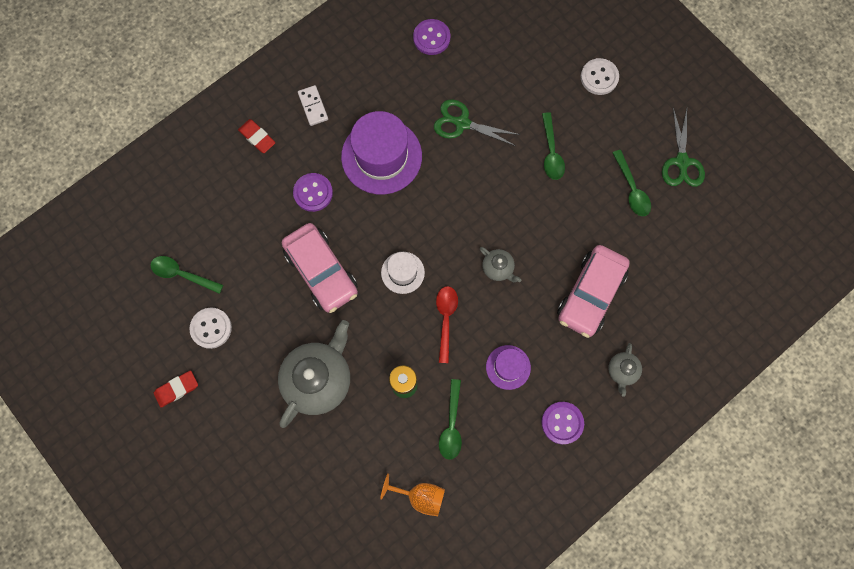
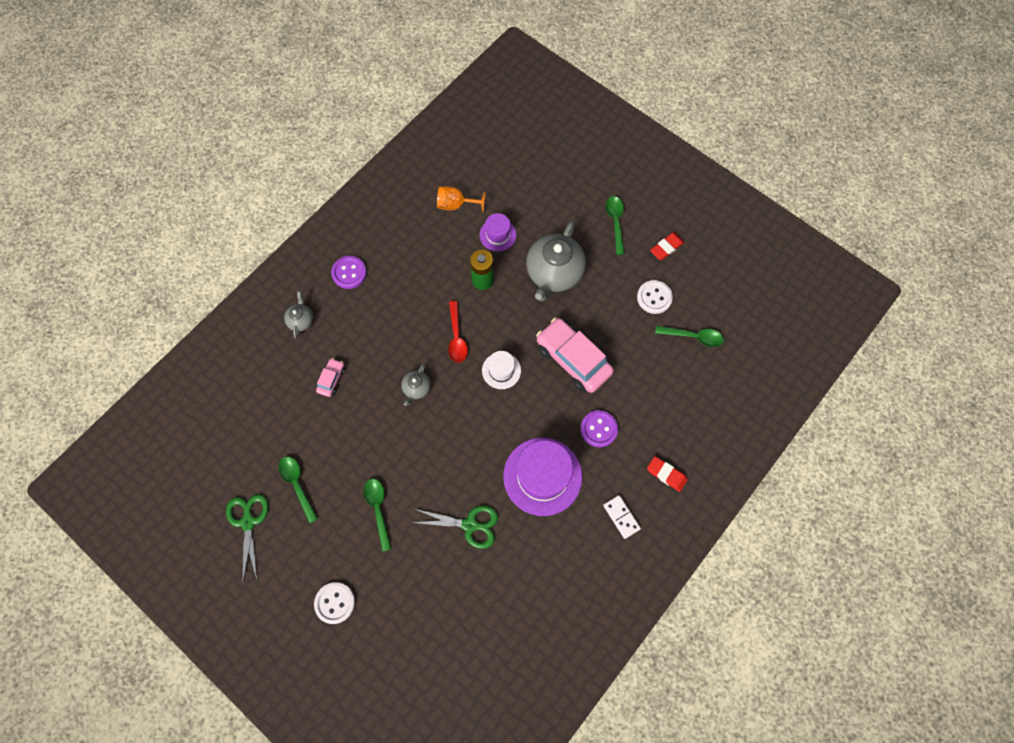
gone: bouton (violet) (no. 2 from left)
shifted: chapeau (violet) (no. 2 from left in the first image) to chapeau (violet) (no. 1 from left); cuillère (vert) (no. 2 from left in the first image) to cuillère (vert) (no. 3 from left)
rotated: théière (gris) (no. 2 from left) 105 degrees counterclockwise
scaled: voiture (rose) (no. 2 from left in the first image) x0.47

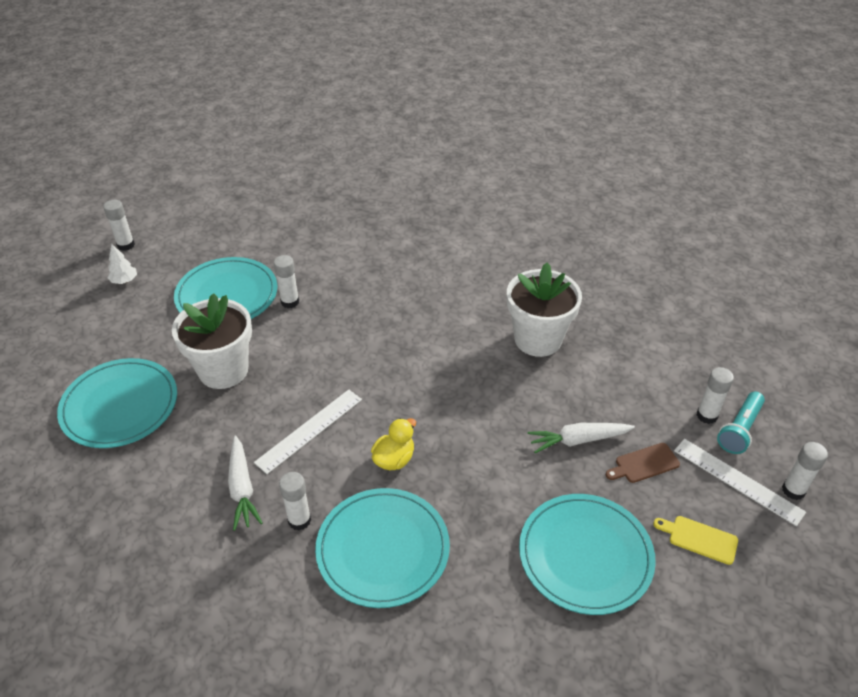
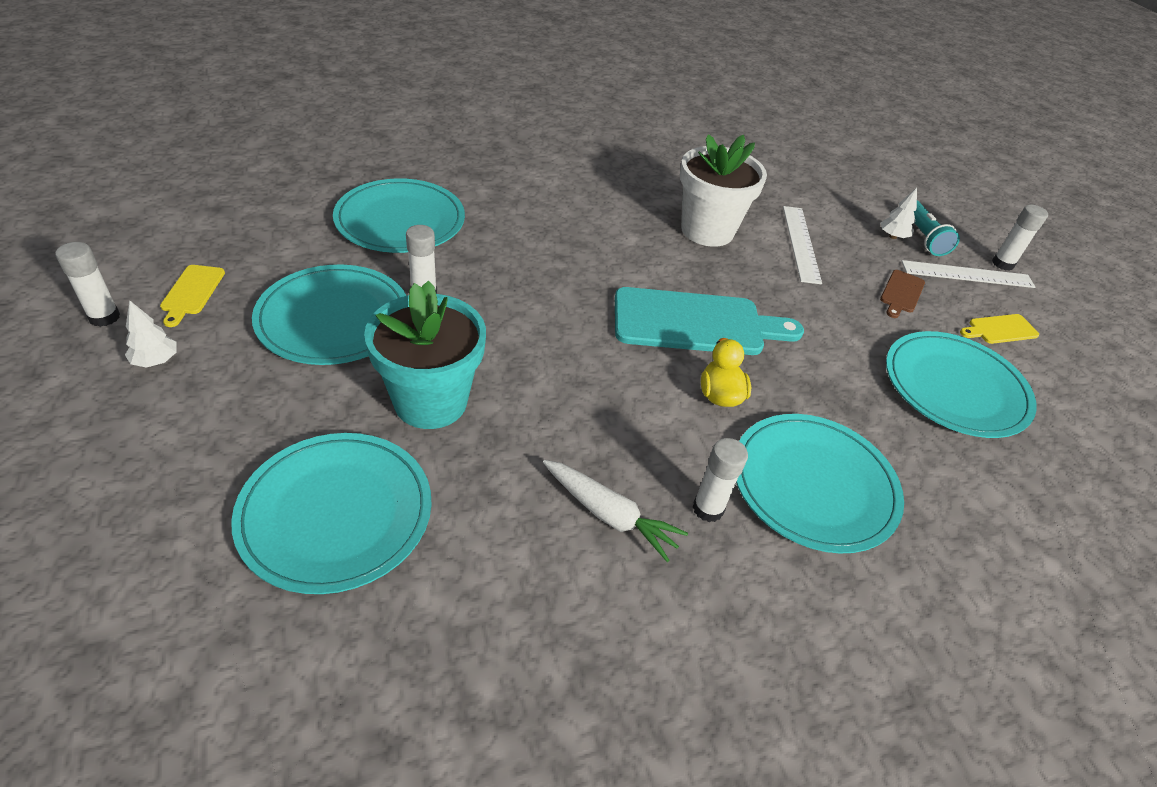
gone: carotte (blanc) (no. 2 from left)
new: assiette (turquoise) (no. 3 from left); planche à découper (jaune) (no. 1 from left); planche à découper (turquoise)
shifted: règle (blanc) (no. 1 from left)
swapped: bâton de colle (blanc) (no. 4 from left) to arbre (blanc) (no. 2 from left)
repainted: pot de fleurs (blanc) (no. 1 from left) to pot de fleurs (turquoise)

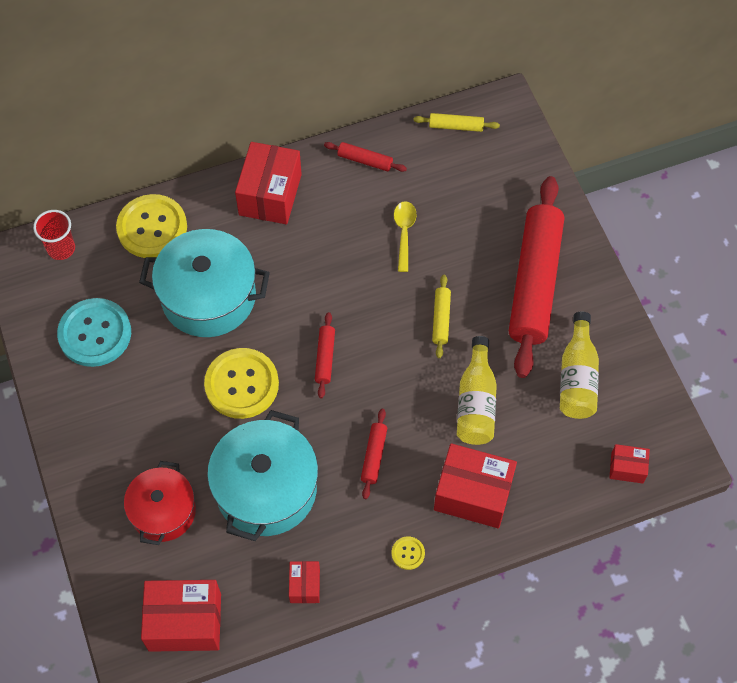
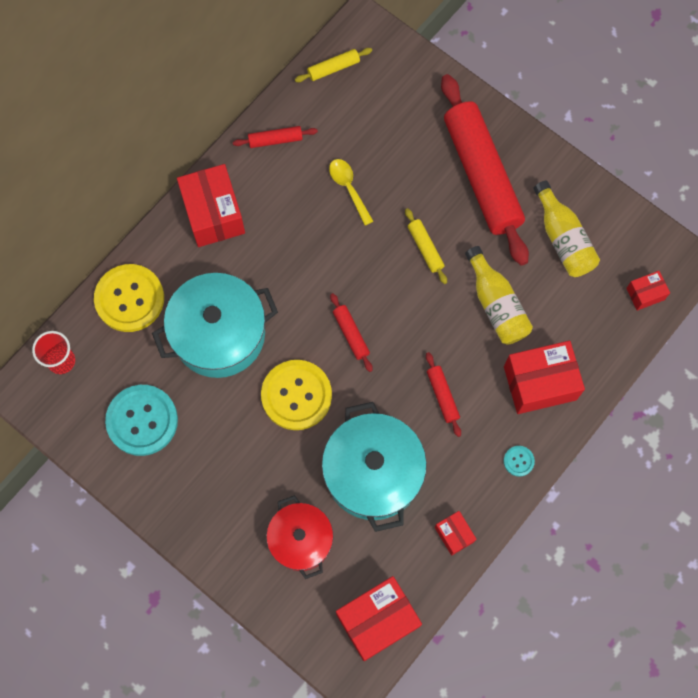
repainted: bouton (jaune) (no. 3 from left) to bouton (turquoise) (no. 2 from left)

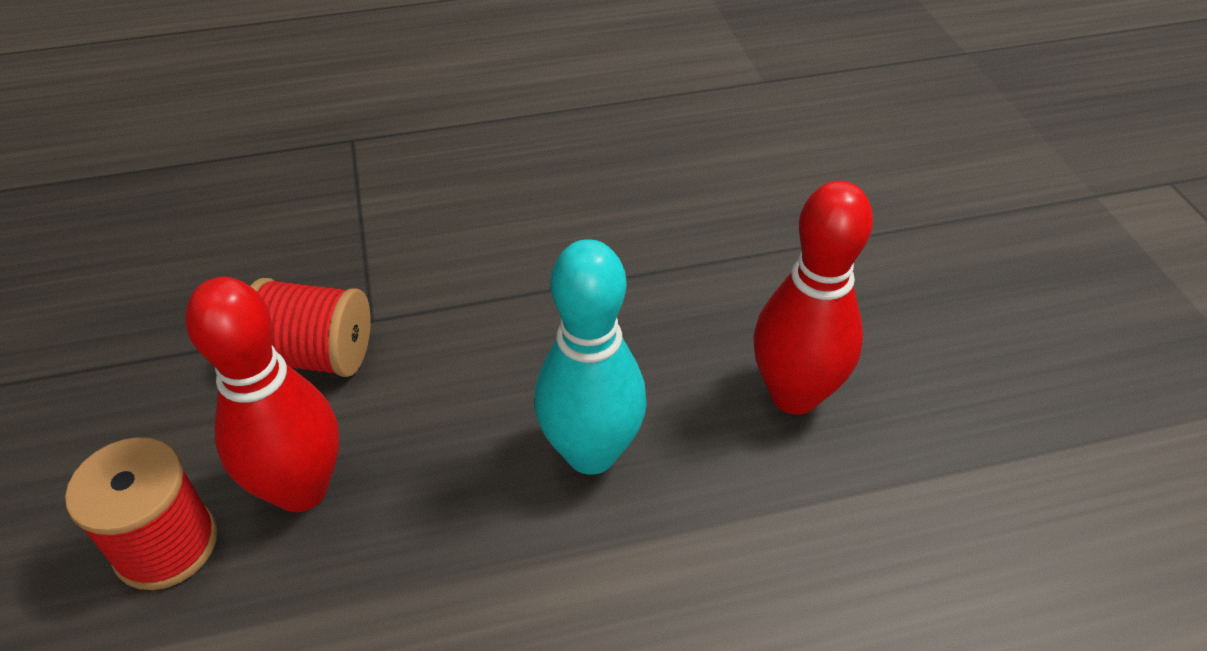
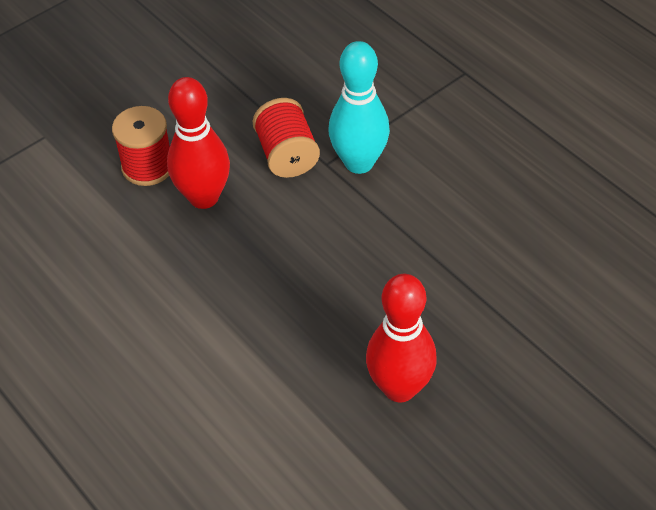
shifted: quille (turquoise)

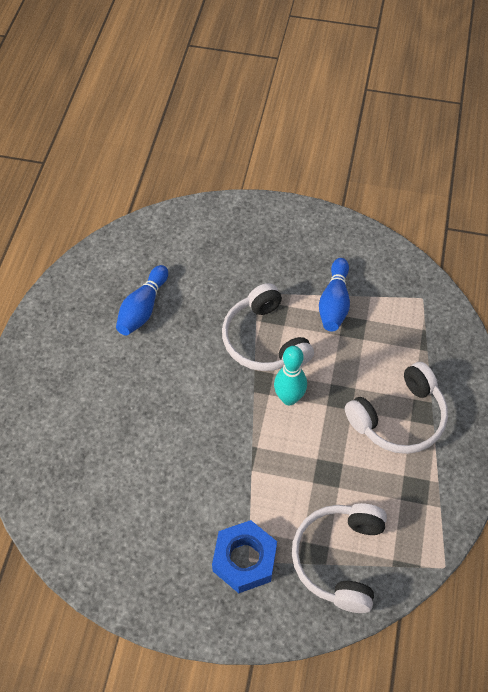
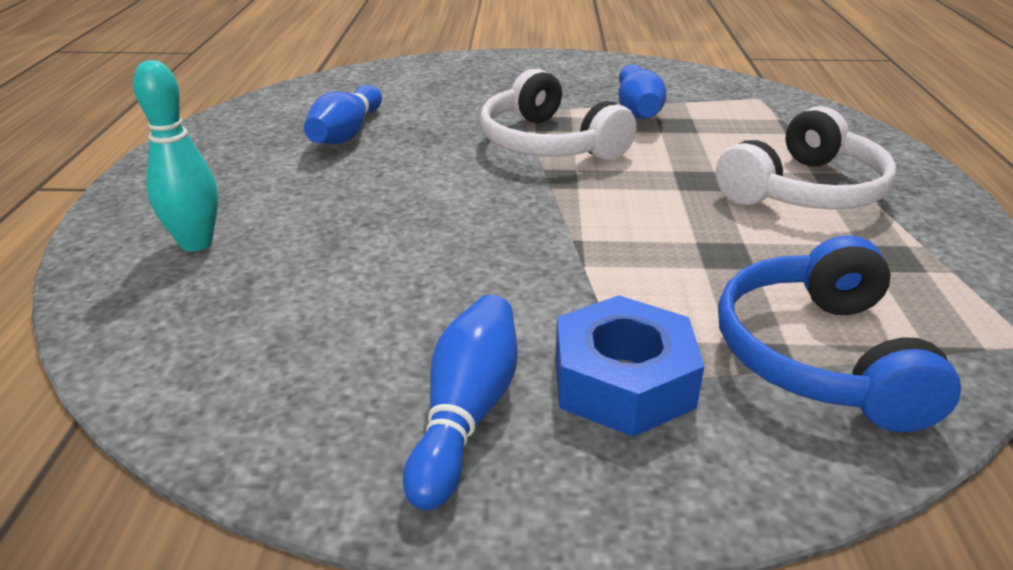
new: quille (bleu) (no. 2 from left)
shifted: quille (turquoise)
repainted: casque audio (blanc) (no. 2 from left) to casque audio (bleu)

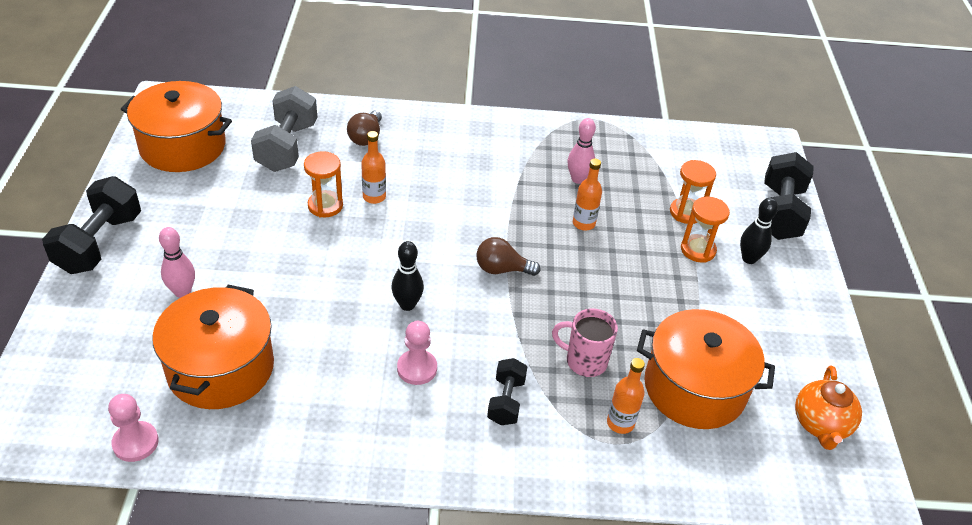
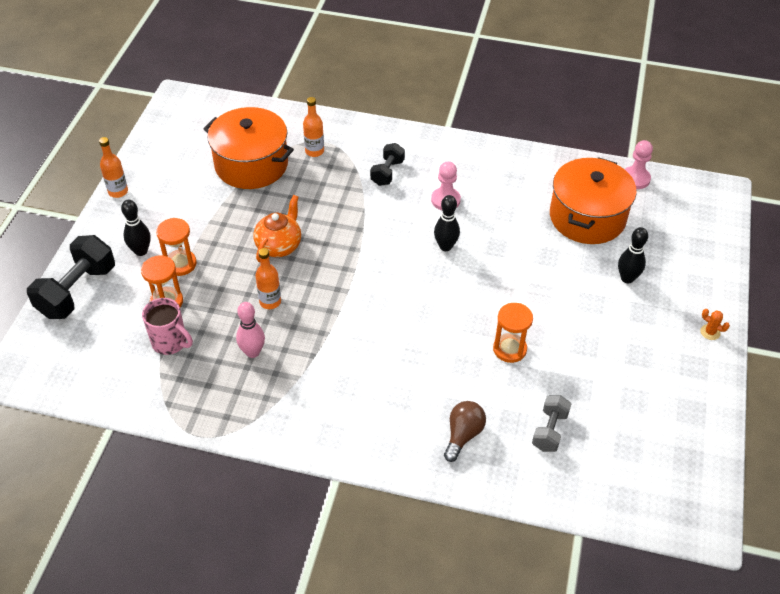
gone: marmite (orange) (no. 1 from left); ampoule (marron) (no. 2 from left)
shifted: bouteille (orange) (no. 1 from left); tasse (rose); théière (orange)
swapped: haltère (noir) (no. 1 from left) to cactus (orange)
repainted: quille (rose) (no. 1 from left) to quille (noir) (no. 3 from left)
scaled: haltère (gris) x0.57

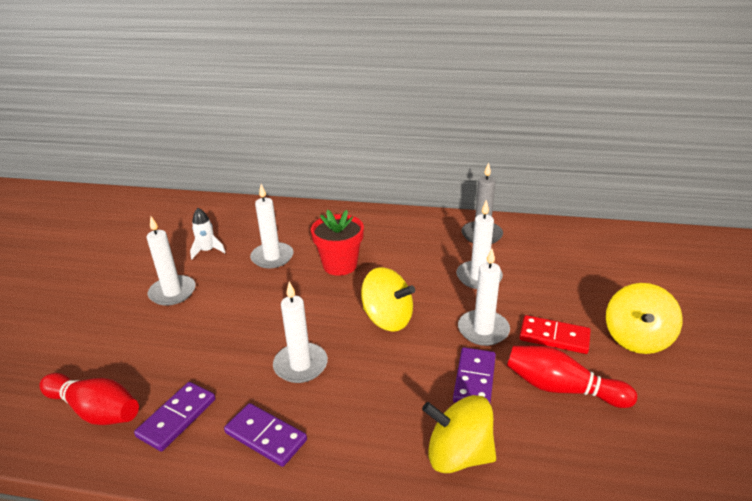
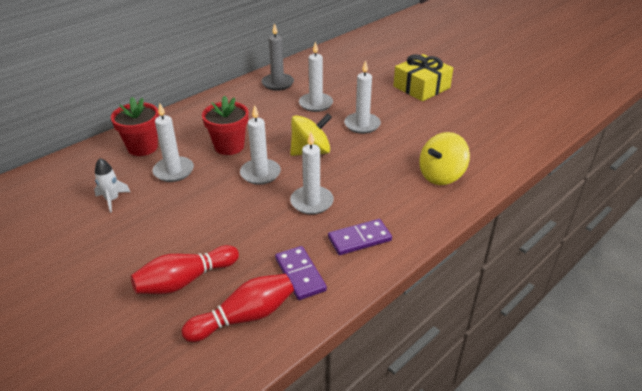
gone: domino (rouge); domino (violet) (no. 3 from left)
new: pot de fleurs (rouge) (no. 1 from left)
shifted: bougie (blanc) (no. 1 from left in the first image) to bougie (blanc) (no. 2 from left); quille (rouge) (no. 2 from left in the first image) to quille (rouge) (no. 1 from left)
swapped: toupie (jaune) (no. 3 from left) to cadeau (jaune)

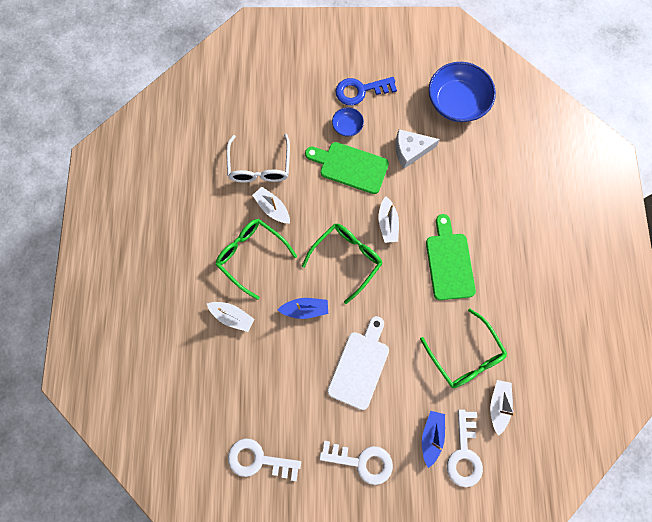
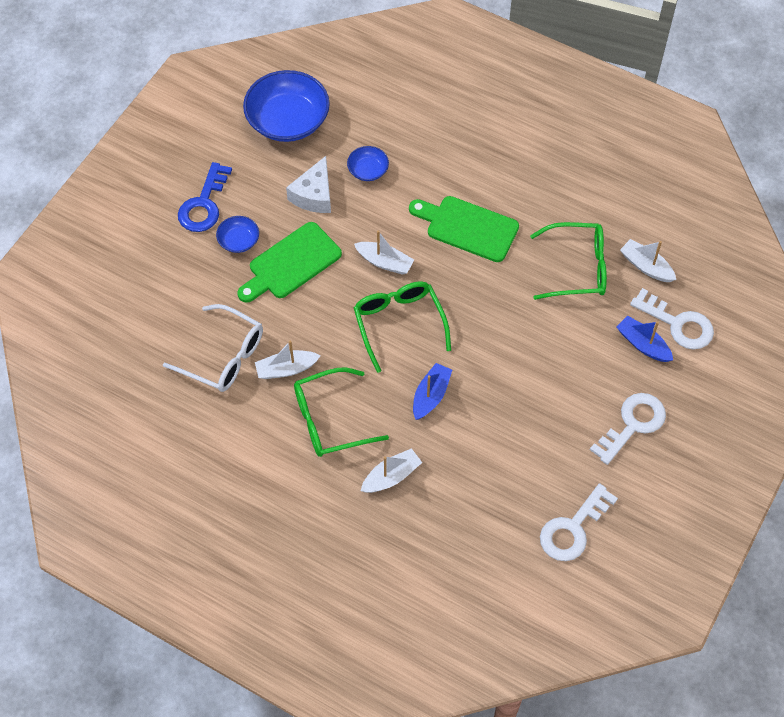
gone: planche à découper (blanc)
new: bol (bleu) (no. 3 from left)

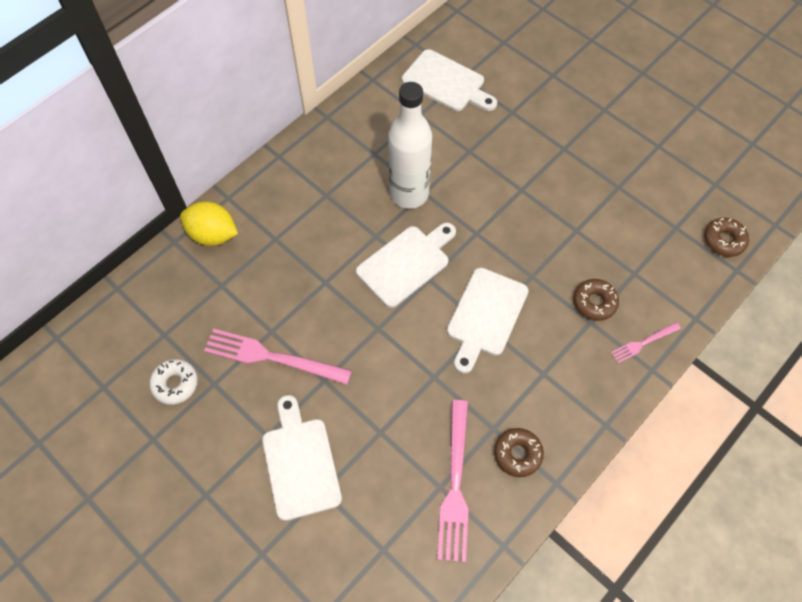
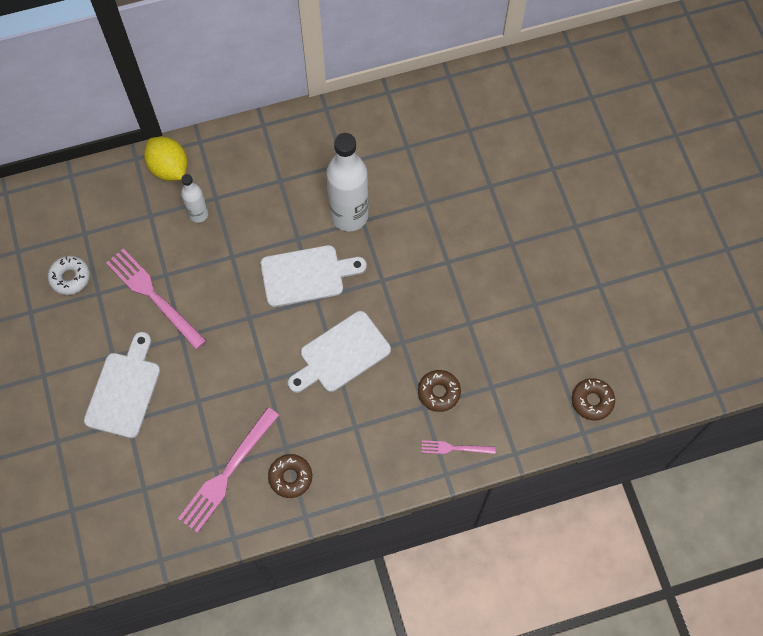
gone: planche à découper (blanc) (no. 3 from left)
new: bouteille (blanc) (no. 1 from left)

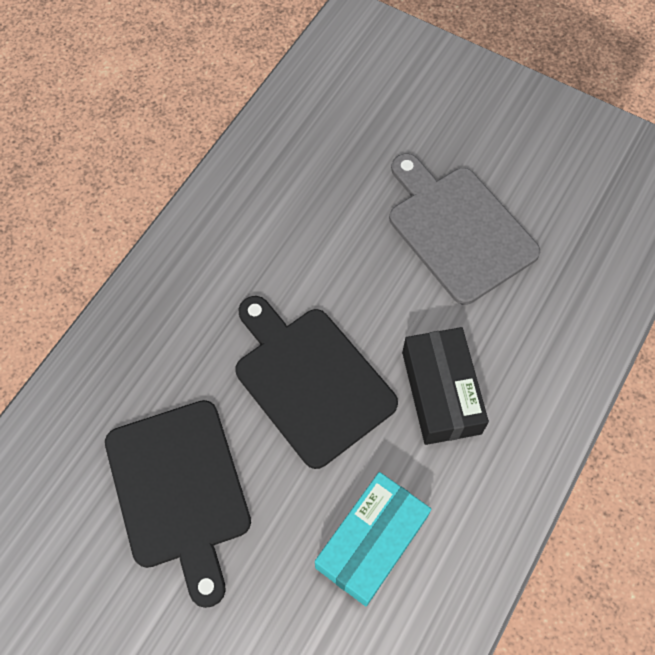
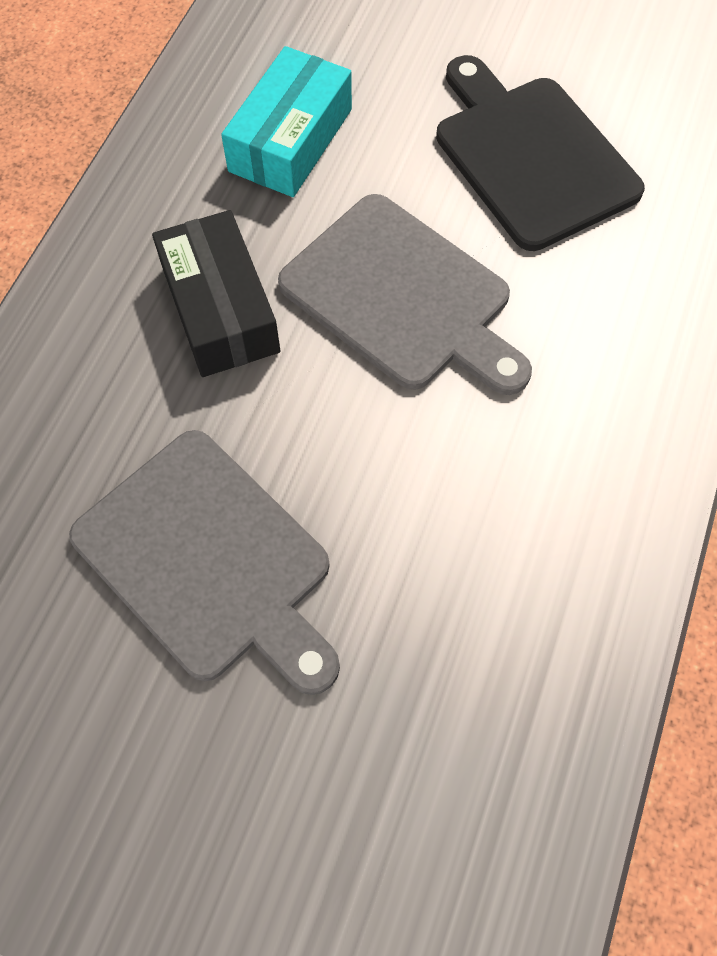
repainted: planche à découper (noir) (no. 2 from left) to planche à découper (gris) (no. 2 from left)

